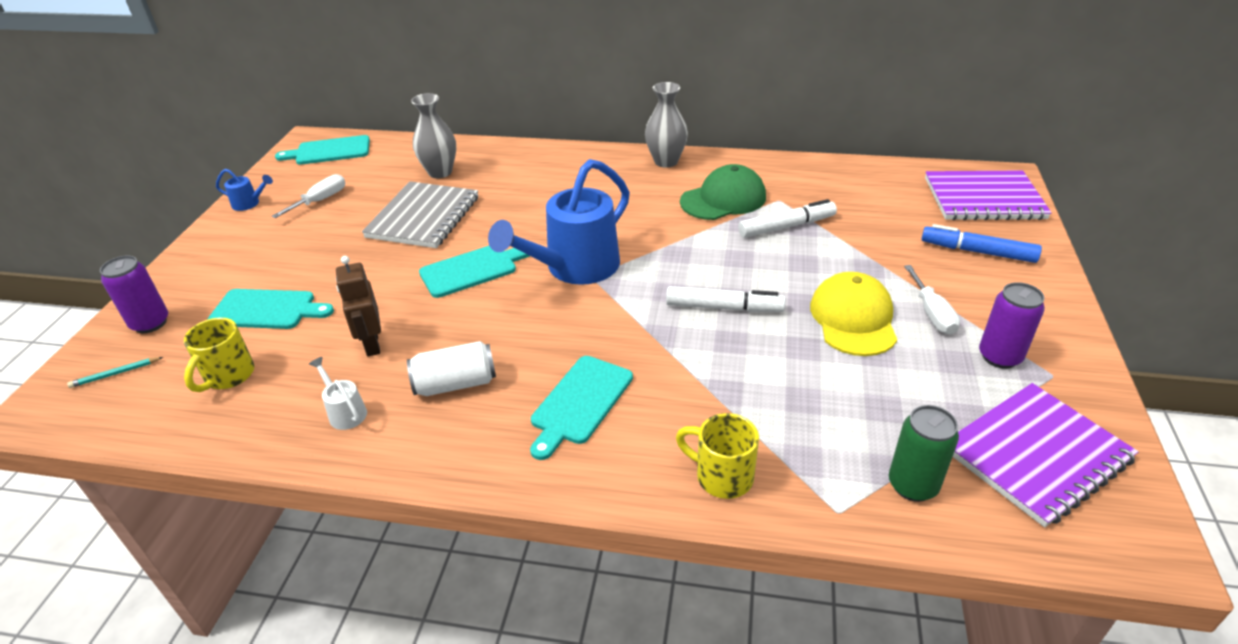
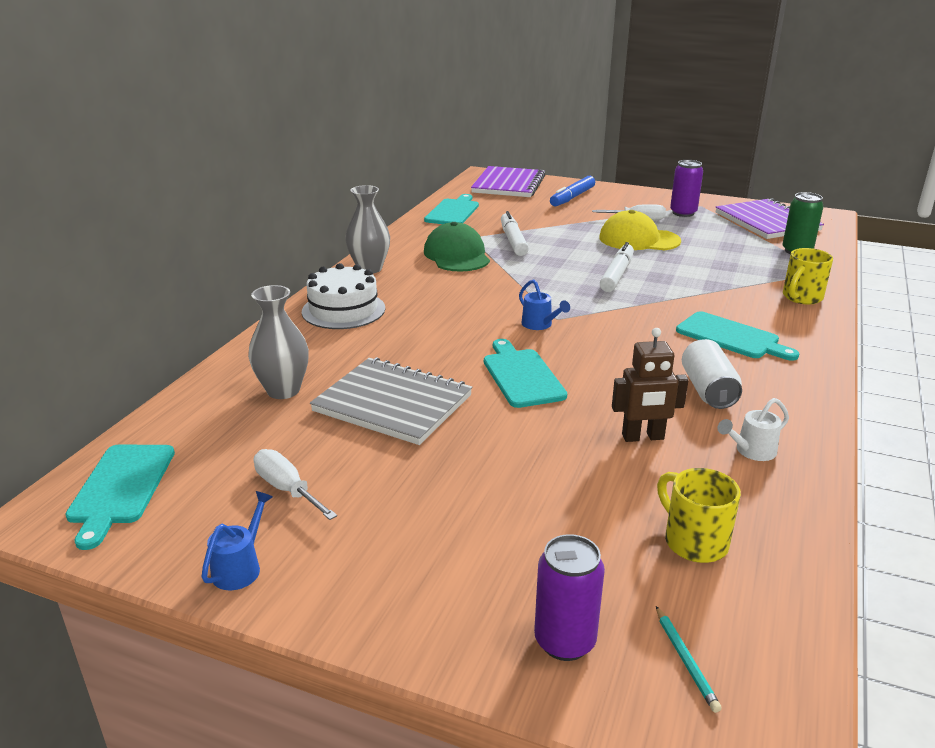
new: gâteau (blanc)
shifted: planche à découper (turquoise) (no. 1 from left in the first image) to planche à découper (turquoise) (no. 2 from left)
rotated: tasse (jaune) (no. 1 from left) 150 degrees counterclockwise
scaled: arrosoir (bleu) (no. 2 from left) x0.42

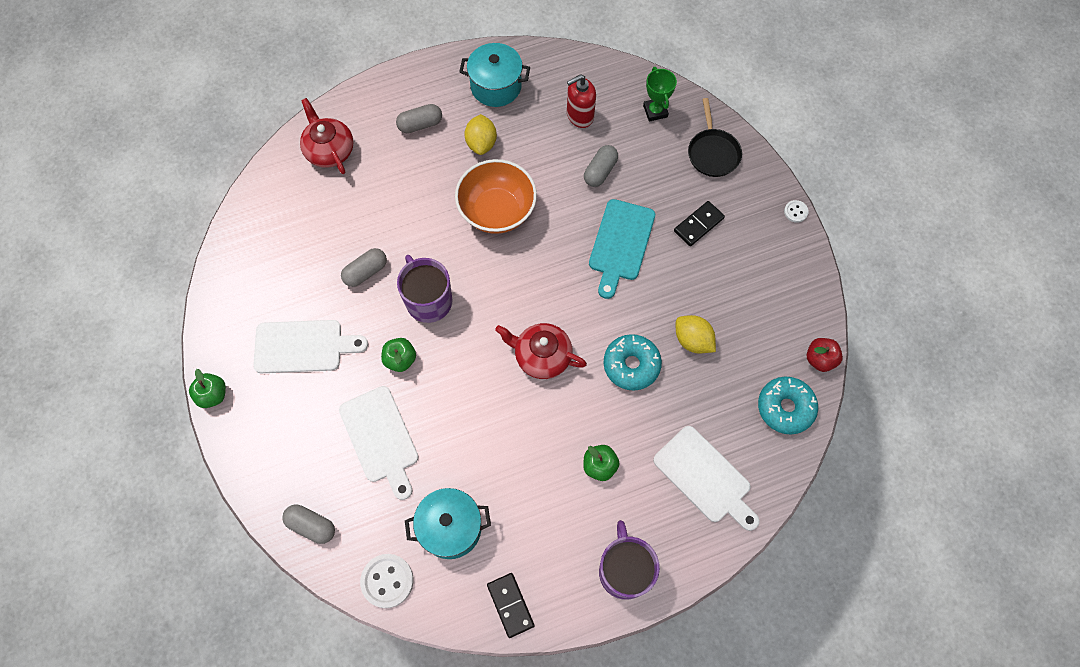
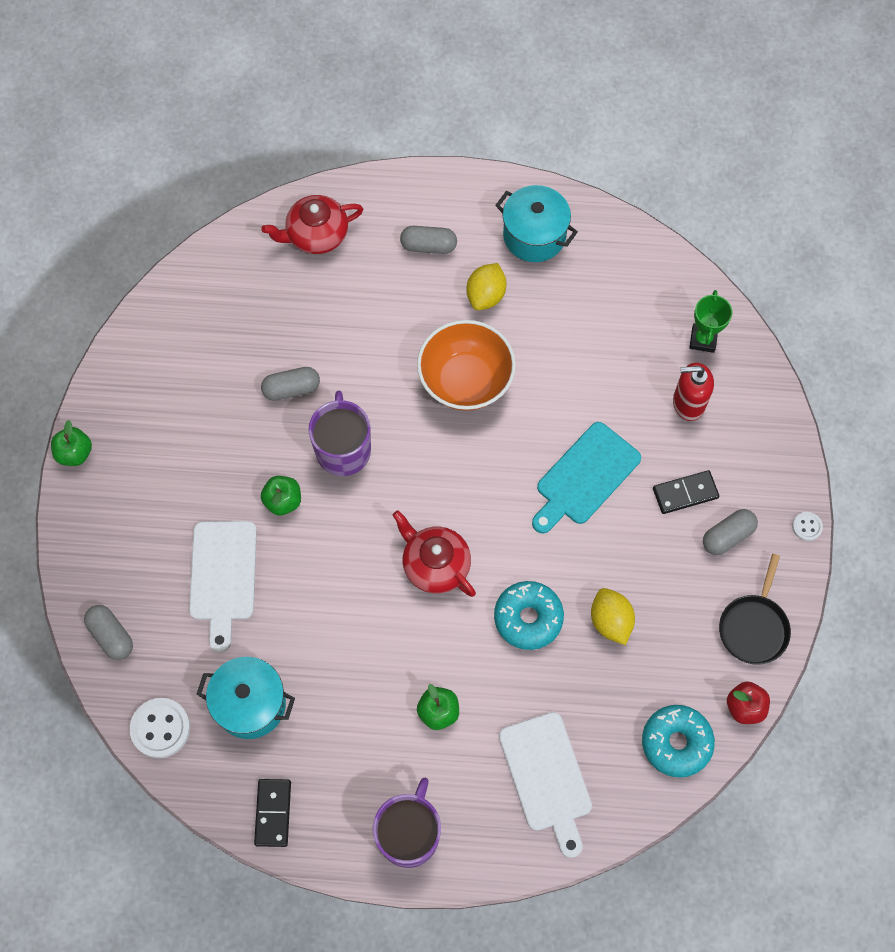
gone: planche à découper (blanc) (no. 1 from left)
shifted: distributeur de savon (rouge); poêle (noir); gélule (gris) (no. 4 from left)
rotated: théière (rouge) (no. 1 from left) 105 degrees counterclockwise

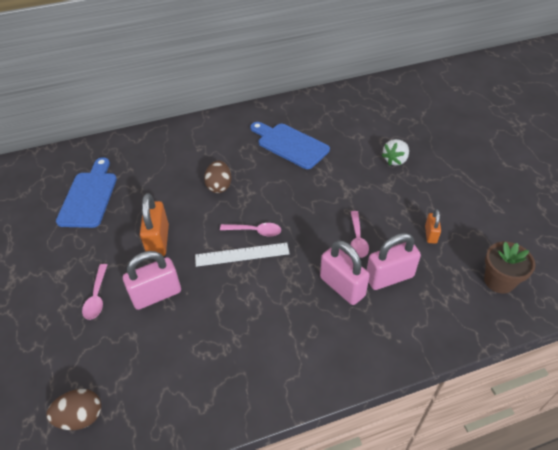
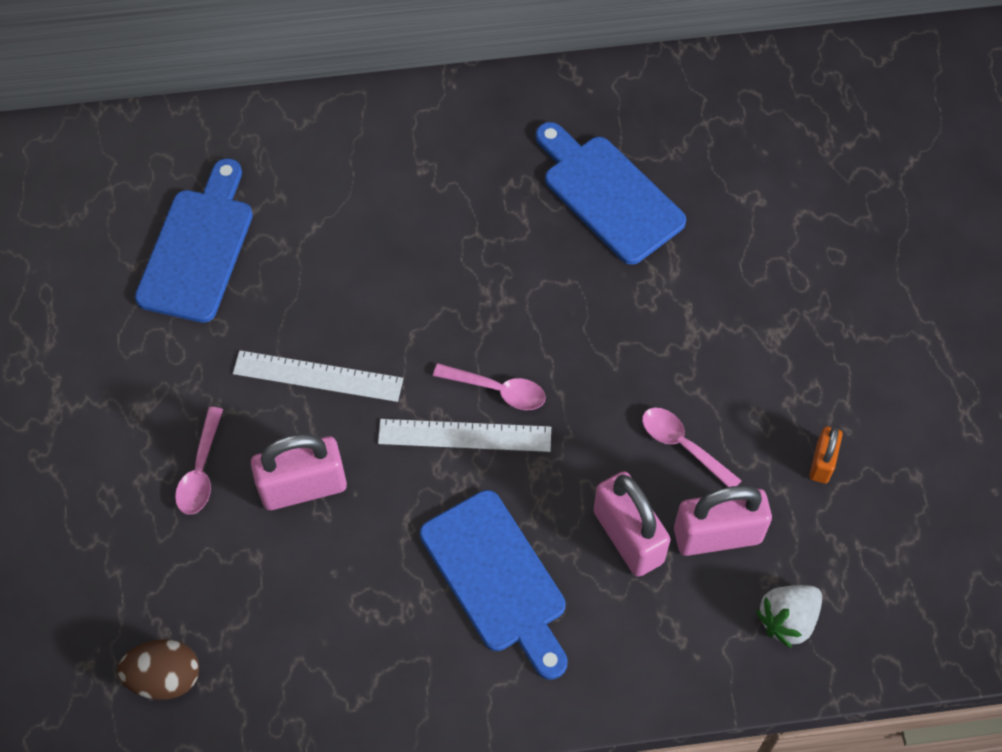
gone: œuf (marron) (no. 2 from left); pot de fleurs (marron)
new: planche à découper (bleu) (no. 2 from left)
shifted: fraise (blanc)
swapped: cadenas (orange) (no. 1 from left) to règle (blanc) (no. 1 from left)
rotated: cuillère (rose) (no. 3 from left) 120 degrees clockwise

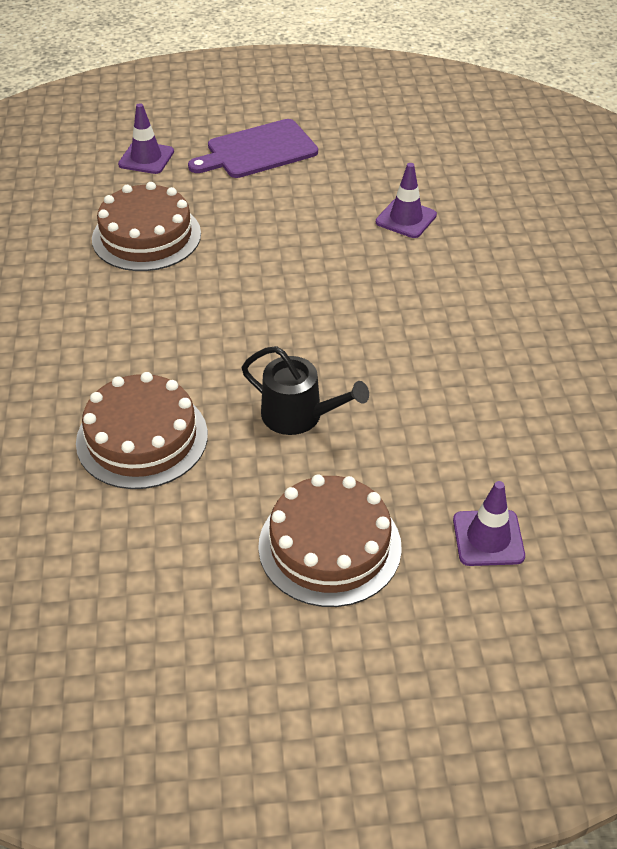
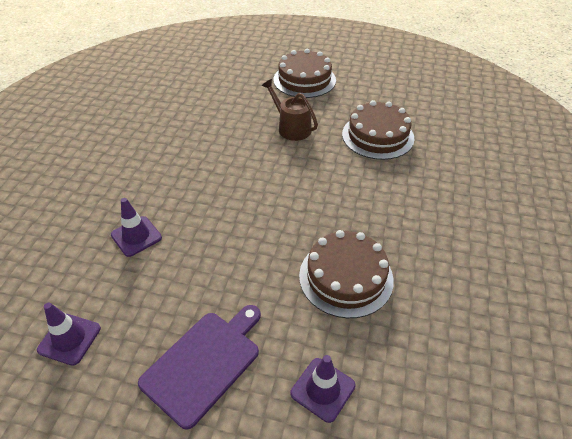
shifted: cône de chantier (violet) (no. 3 from left in the first image) to cône de chantier (violet) (no. 1 from left)
repainted: arrosoir (noir) to arrosoir (marron)
rotated: planche à découper (violet) 45 degrees counterclockwise

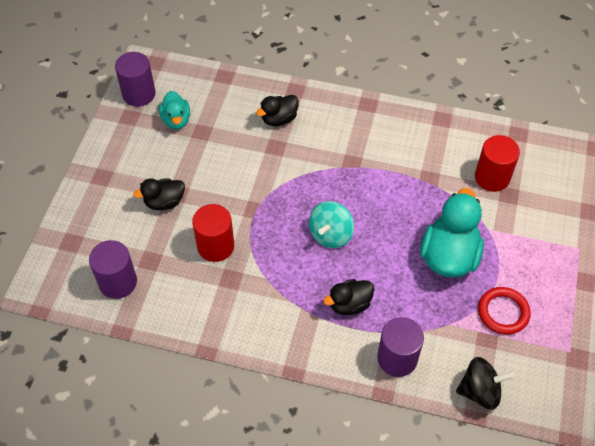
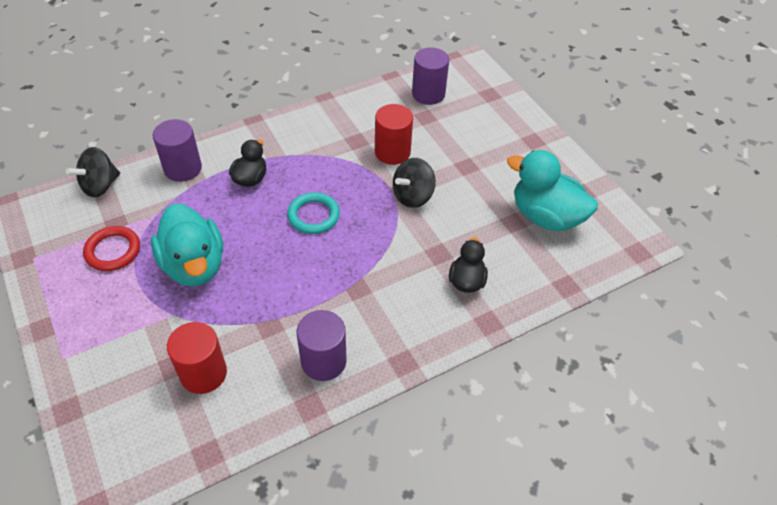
gone: canard (noir) (no. 1 from left)
new: toupie (noir) (no. 2 from left)
shifted: cylindre (violet) (no. 2 from left)
swapped: toupie (turquoise) to anneau (turquoise)
scaled: canard (turquoise) (no. 1 from left in the first image) x1.77

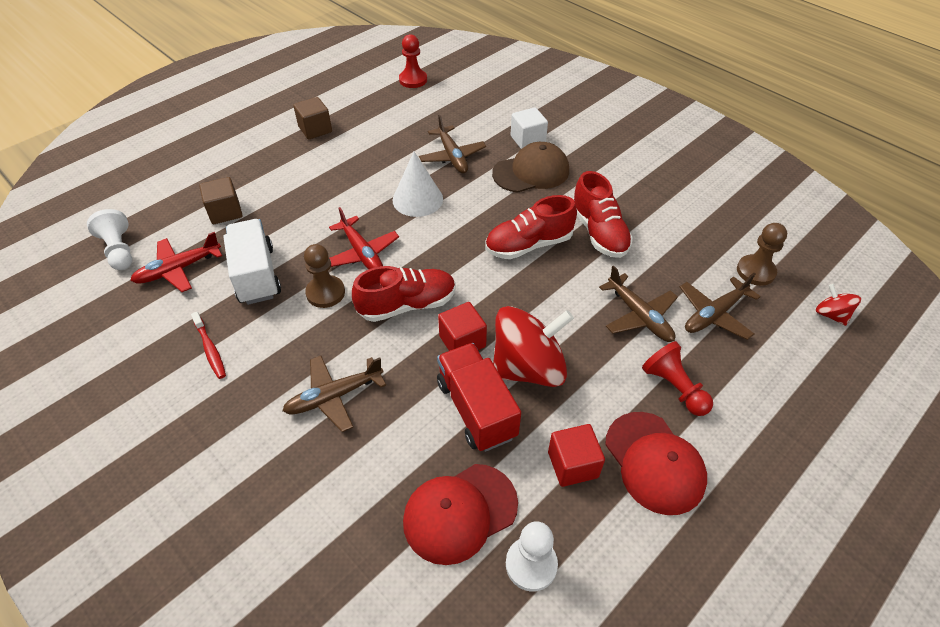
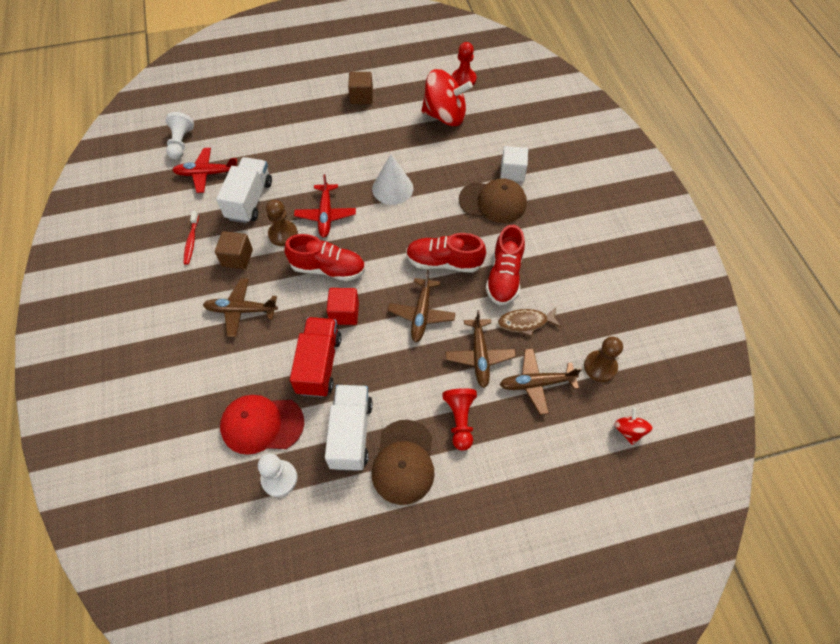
new: poisson (marron)
shifted: avion (marron) (no. 2 from left); cube (marron) (no. 1 from left); toupie (rouge) (no. 1 from left)
swapped: cube (rouge) (no. 2 from left) to camion (blanc) (no. 2 from left)
repainted: casquette (rouge) (no. 2 from left) to casquette (marron) (no. 1 from left)

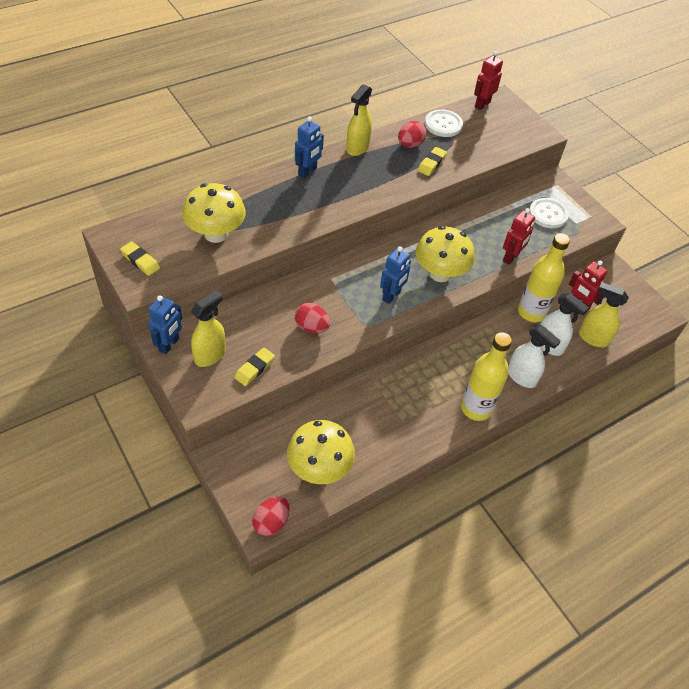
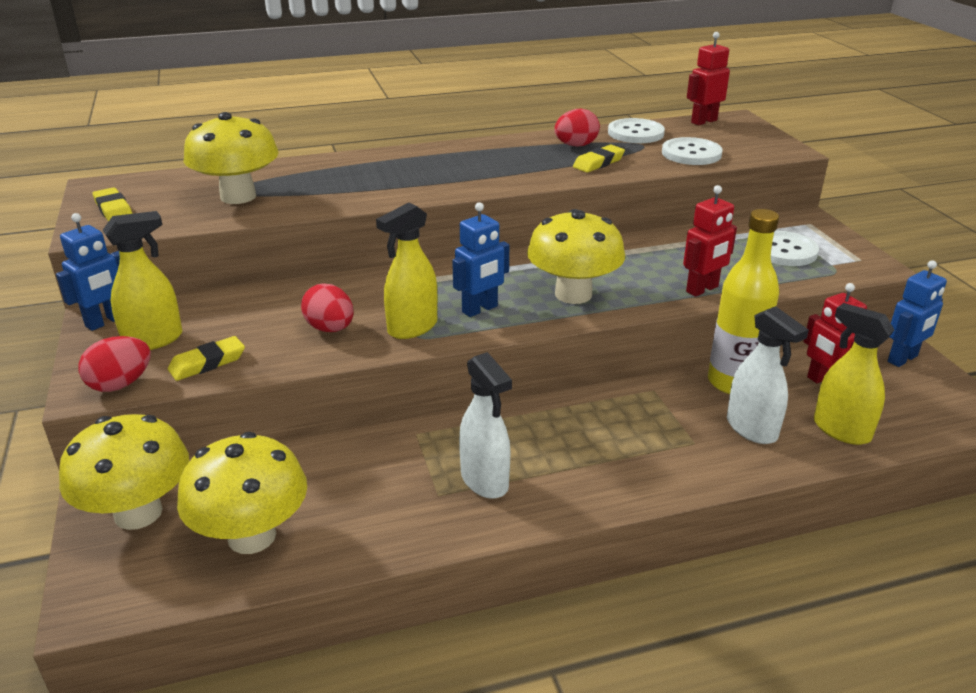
gone: bouteille (jaune) (no. 1 from left)
new: bouton (blanc) (no. 2 from left); champignon (jaune) (no. 1 from left)
shifted: vaporisateur (jaune) (no. 2 from left); robot (bleu) (no. 2 from left in the first image) to robot (bleu) (no. 3 from left); vaporisateur (blanc) (no. 1 from left); œuf (rouge) (no. 1 from left)

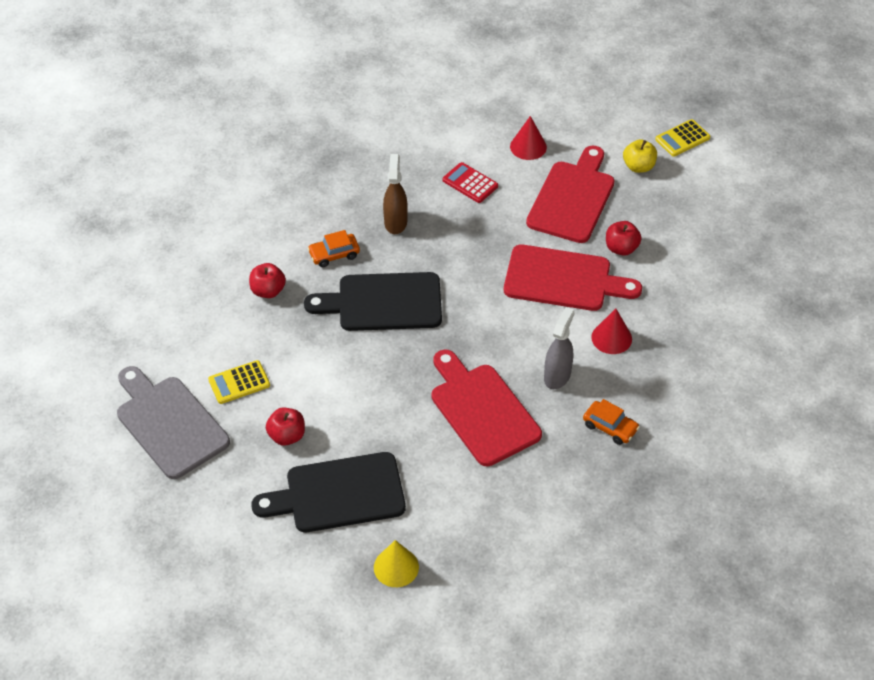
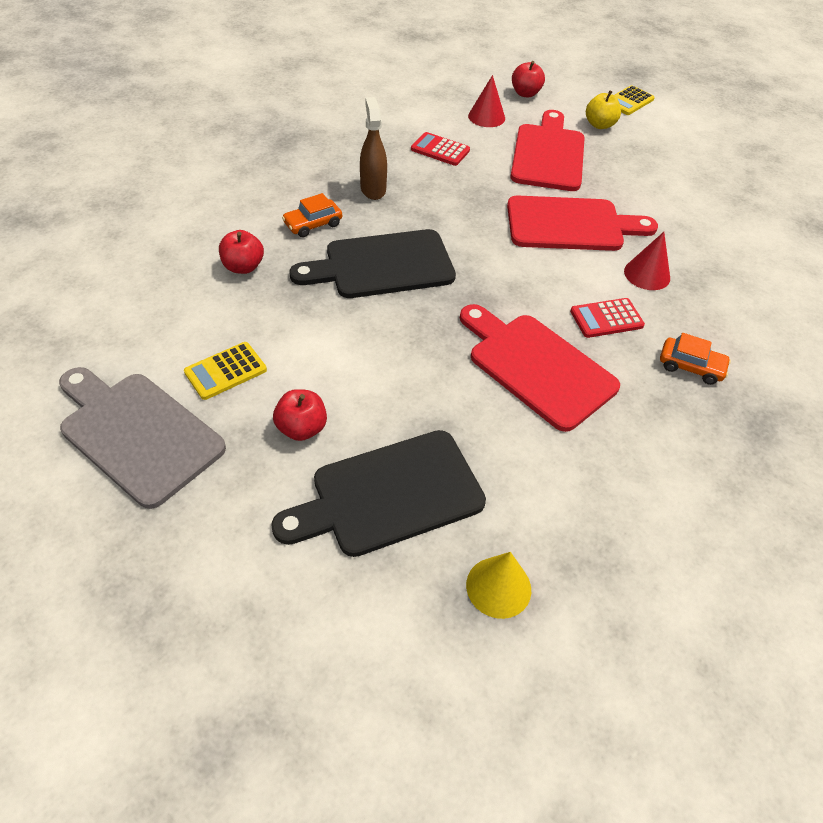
shifted: pomme (rouge) (no. 3 from left)
swapped: vaporisateur (gris) to calculatrice (rouge) (no. 2 from left)

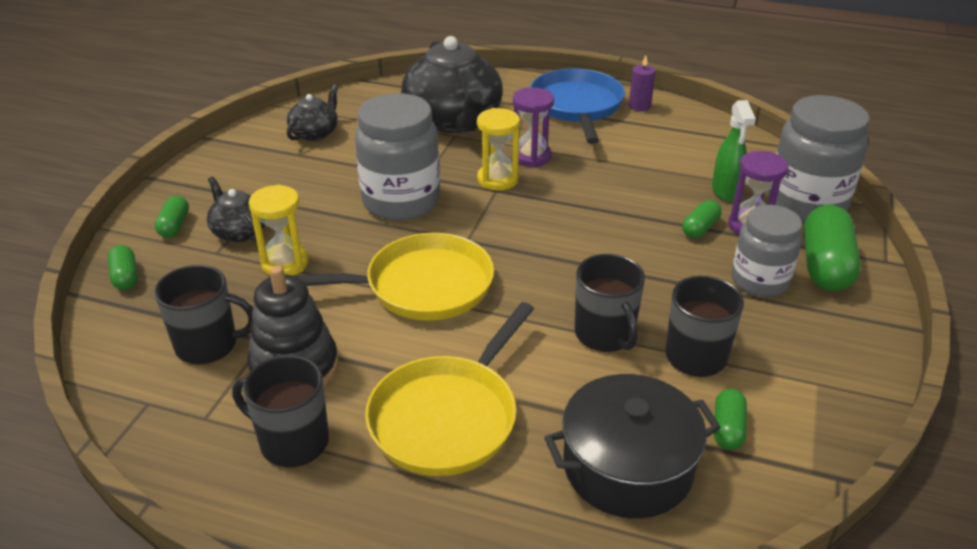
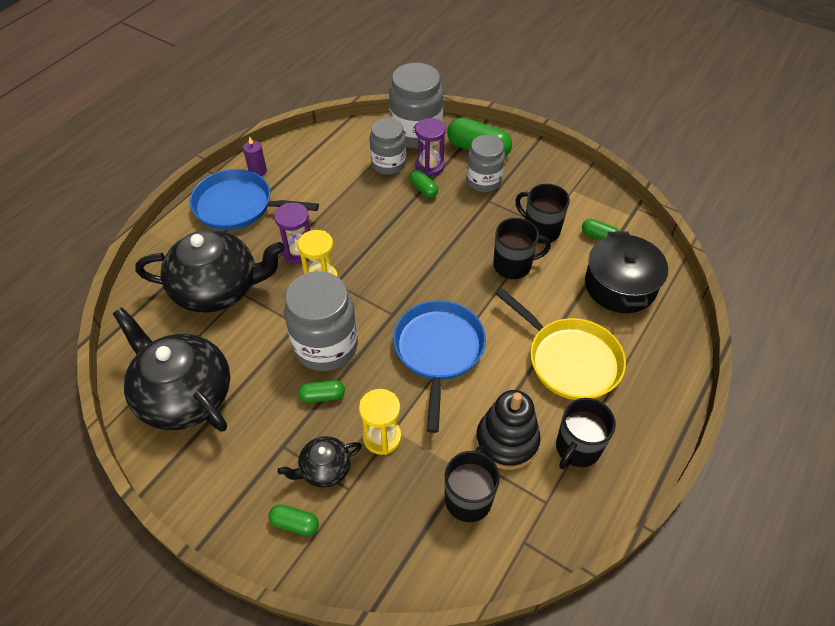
shifted: gélule (vert) (no. 1 from left in the first image) to gélule (vert) (no. 2 from left)
swapped: vaporisateur (vert) to bocal (gris) (no. 2 from left)
repainted: poêle (jaune) (no. 1 from left) to poêle (bleu) (no. 2 from left)
scaled: théière (noir) (no. 2 from left in the first image) x2.05

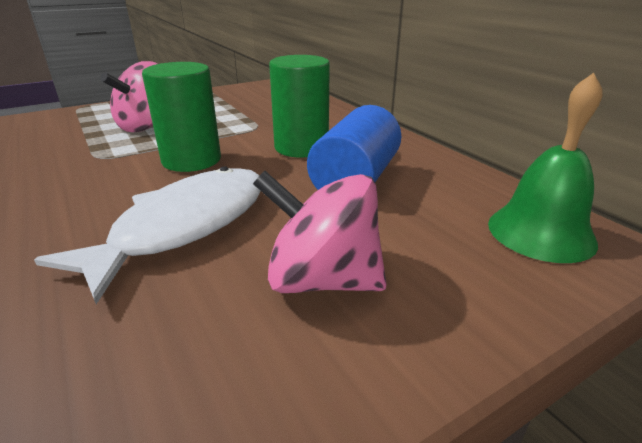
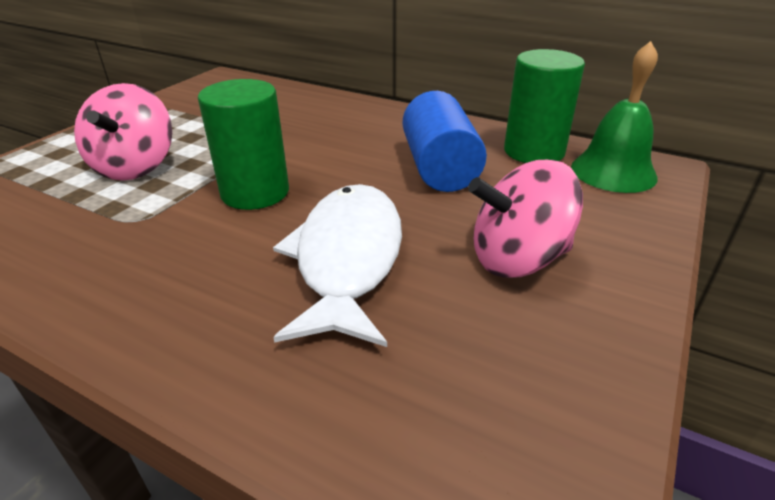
shifted: cylindre (vert) (no. 2 from left)

